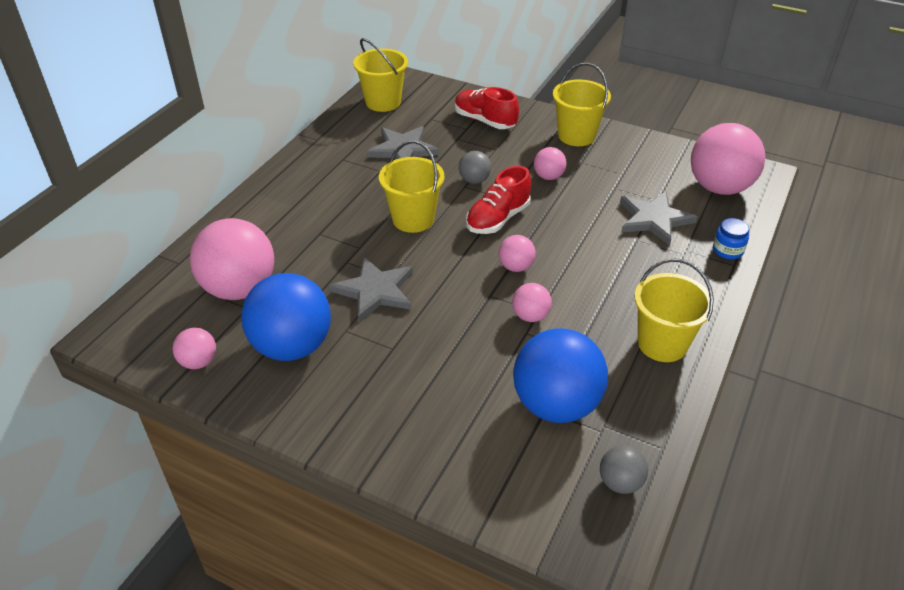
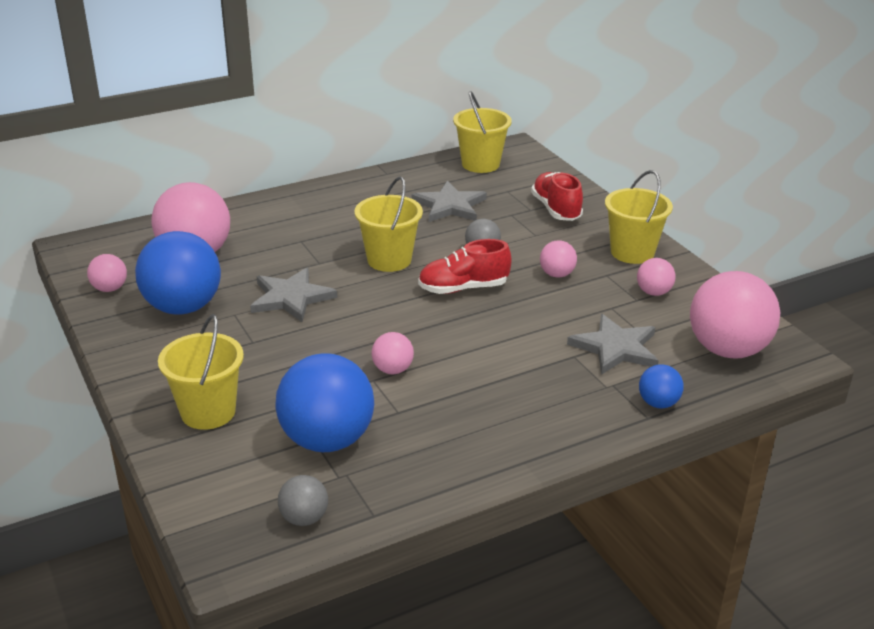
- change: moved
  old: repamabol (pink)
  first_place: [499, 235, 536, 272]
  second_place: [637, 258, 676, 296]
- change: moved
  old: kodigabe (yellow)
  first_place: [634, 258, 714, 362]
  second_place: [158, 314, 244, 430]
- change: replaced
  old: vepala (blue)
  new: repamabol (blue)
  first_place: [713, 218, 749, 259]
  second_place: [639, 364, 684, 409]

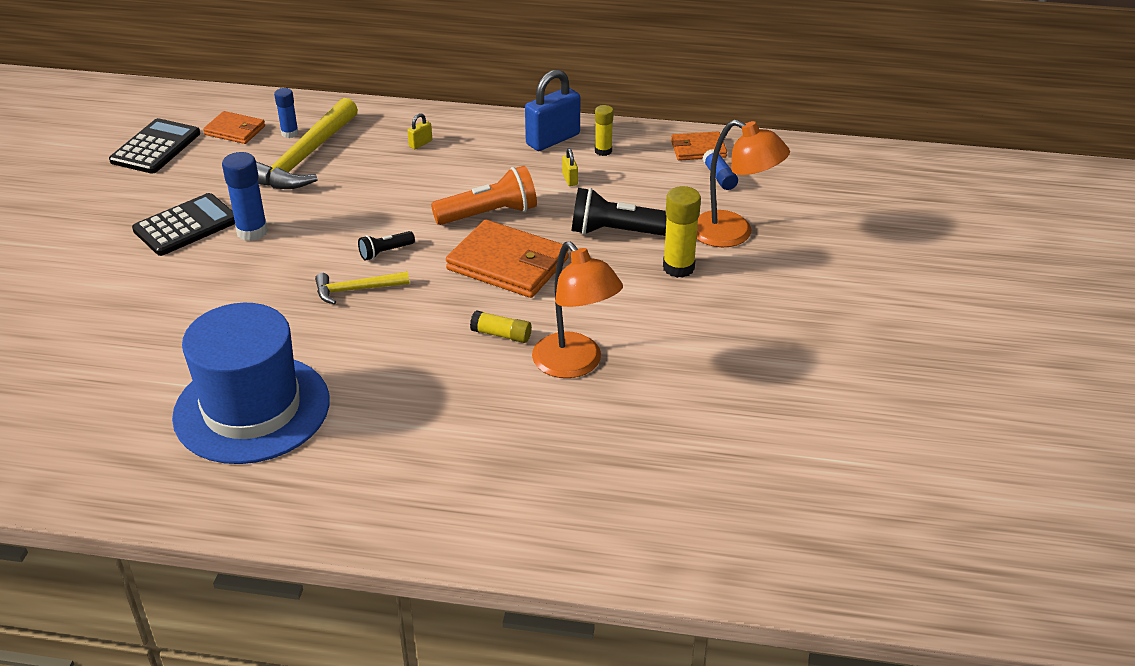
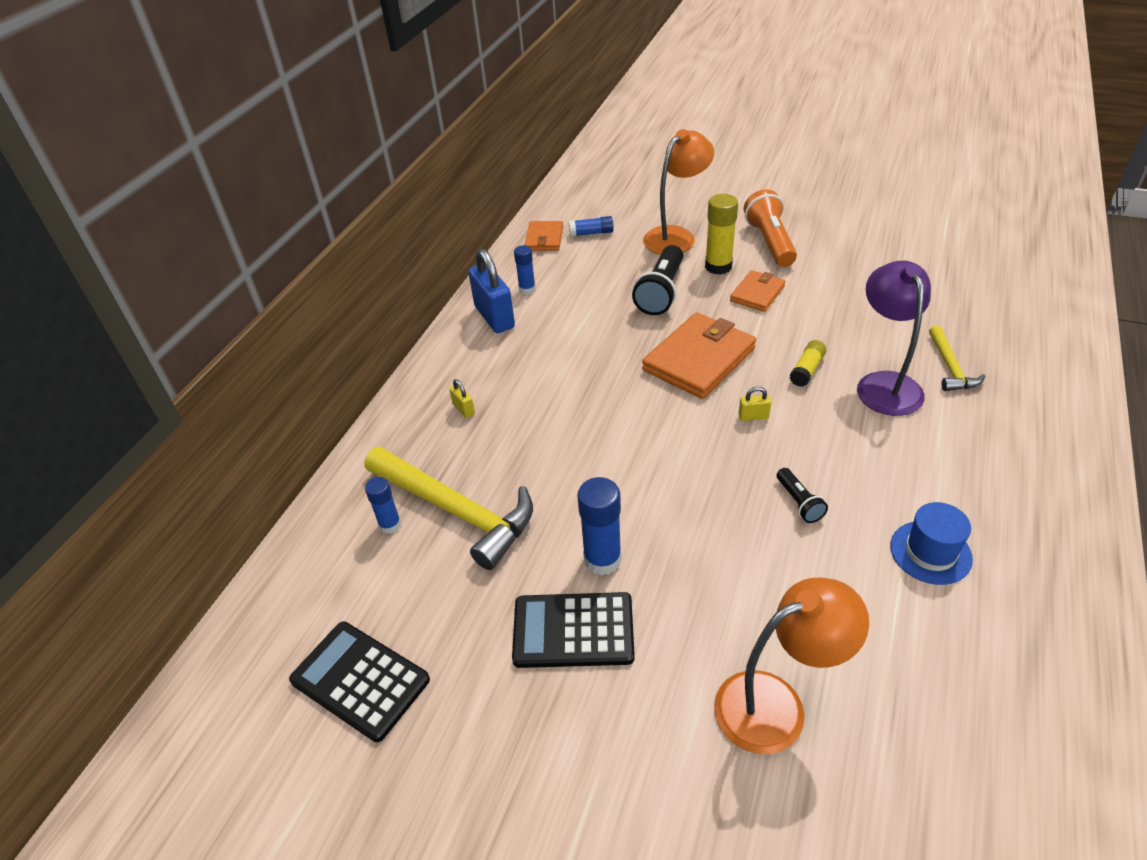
- change: turned
  old: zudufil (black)
  first_place: [132, 193, 235, 256]
  second_place: [512, 592, 635, 668]
  degrees: -60
- change: resized
  old: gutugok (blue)
  first_place: [172, 303, 330, 464]
  second_place: [890, 502, 973, 585]
  factor: 0.47
- change: moved
  old: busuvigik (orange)
  first_place: [203, 111, 265, 144]
  second_place: [730, 270, 786, 312]
- change: moved
  old: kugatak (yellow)
  first_place: [315, 271, 410, 304]
  second_place: [929, 325, 986, 391]
- change: moved
  old: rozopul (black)
  first_place: [358, 231, 415, 261]
  second_place: [777, 468, 828, 523]
- change: moved
  old: rozopul (orange)
  first_place: [431, 166, 537, 225]
  second_place: [744, 189, 797, 267]
- change: moved
  old: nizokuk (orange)
  first_place: [532, 241, 623, 378]
  second_place: [714, 578, 869, 754]
- change: moved
  old: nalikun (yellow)
  first_place: [562, 148, 578, 186]
  second_place: [738, 387, 771, 421]
- change: recoloured
  old: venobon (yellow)
  new: venobon (blue)
  first_place: [595, 105, 614, 156]
  second_place: [514, 245, 536, 294]
- change: added
  new: nizokuk (purple)
  second_place: [857, 261, 931, 416]

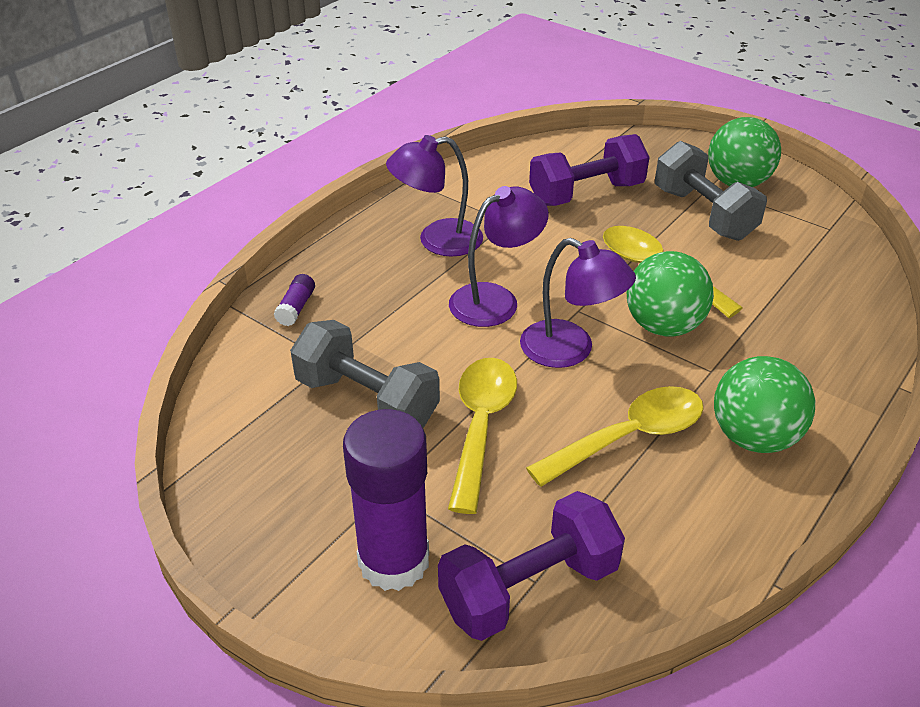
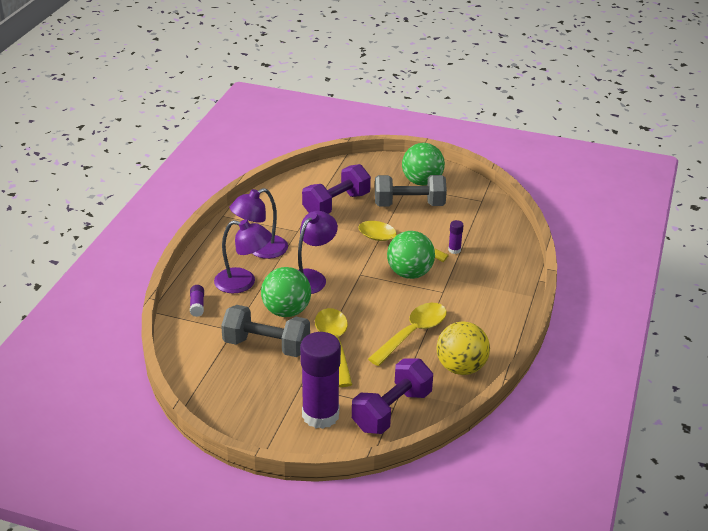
- change: moved
  old: nizokuk (purple)
  first_place: [520, 238, 636, 368]
  second_place: [214, 220, 272, 293]
- change: turned
  old: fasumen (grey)
  first_place: [655, 141, 767, 241]
  second_place: [375, 175, 447, 207]
  degrees: -45
- change: moved
  old: repamabol (green)
  first_place: [714, 356, 815, 453]
  second_place: [261, 267, 311, 317]
- change: added
  new: repamabol (yellow)
  second_place: [436, 322, 490, 375]
- change: added
  new: venobon (purple)
  second_place: [448, 220, 464, 254]

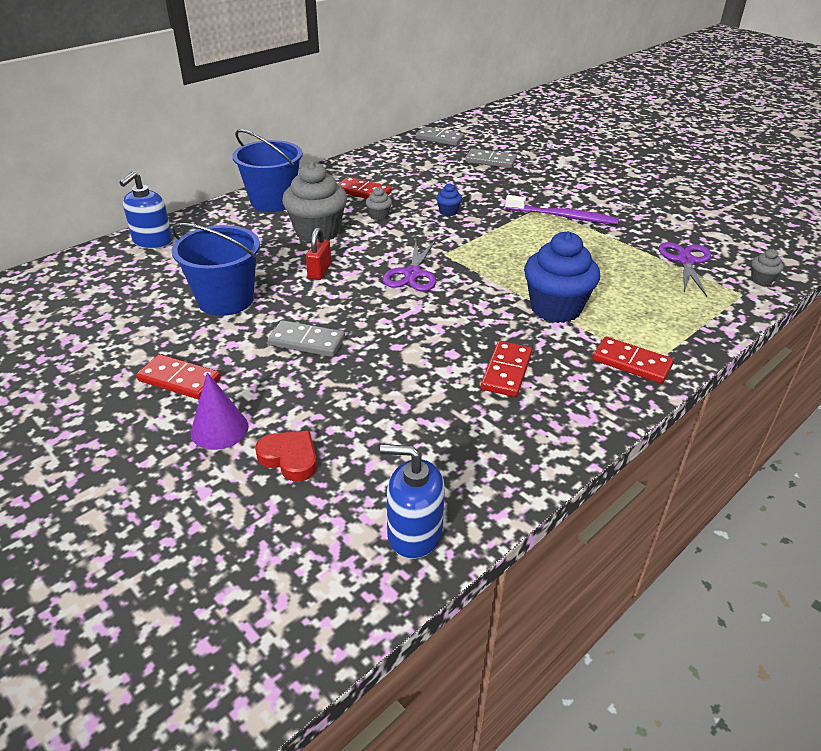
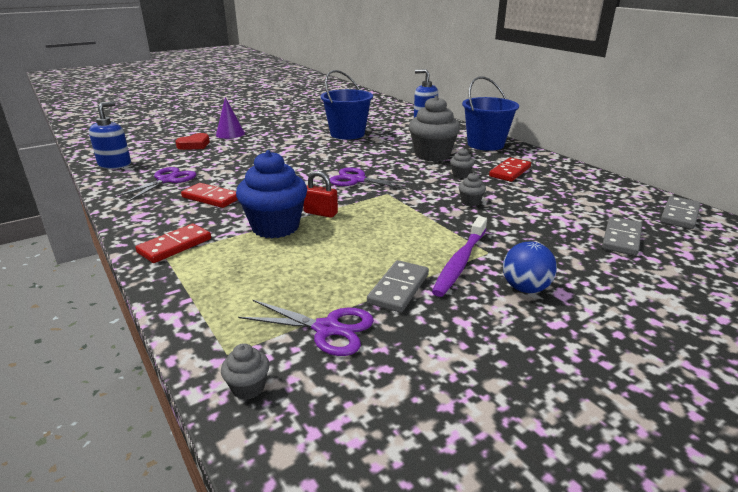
- change: removed
  old: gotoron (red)
  first_place: [136, 354, 220, 399]
- change: moved
  old: gotoron (grey)
  first_place: [268, 320, 345, 357]
  second_place: [367, 260, 429, 313]
- change: moved
  old: nalikun (red)
  first_place: [306, 227, 331, 280]
  second_place: [303, 171, 338, 218]
- change: recoloured
  old: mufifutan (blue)
  new: mufifutan (grey)
  first_place: [436, 183, 462, 216]
  second_place: [458, 172, 486, 206]
- change: added
  new: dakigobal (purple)
  second_place: [113, 167, 196, 202]
- change: added
  new: repamabol (blue)
  second_place: [503, 242, 557, 293]

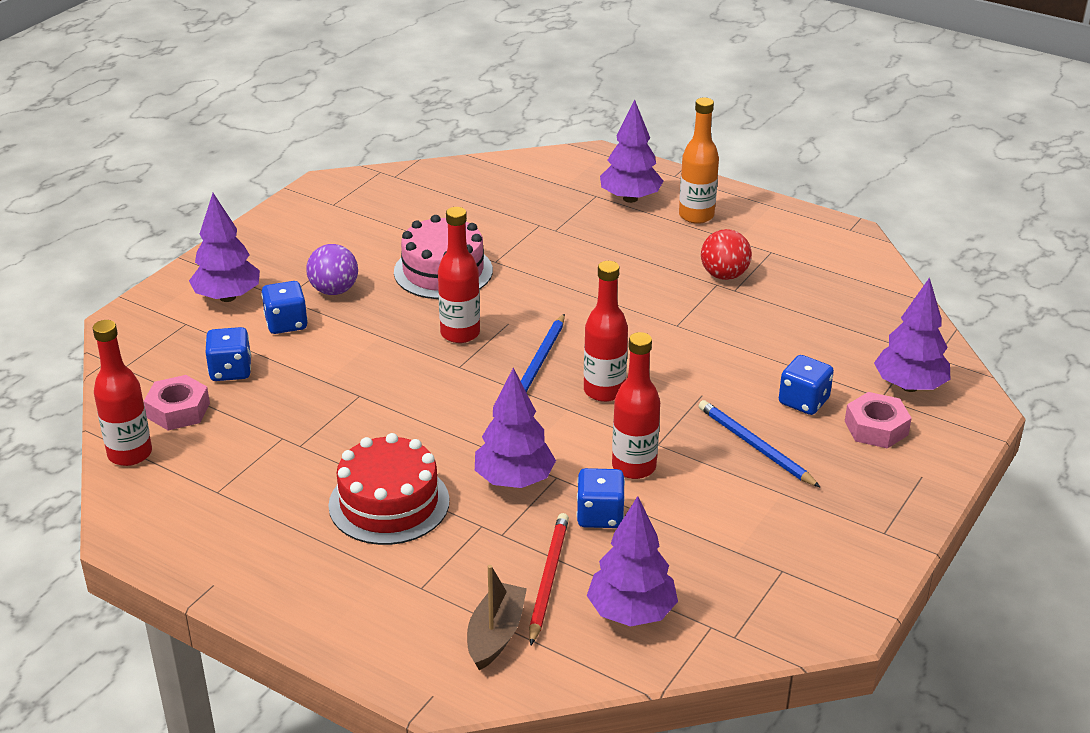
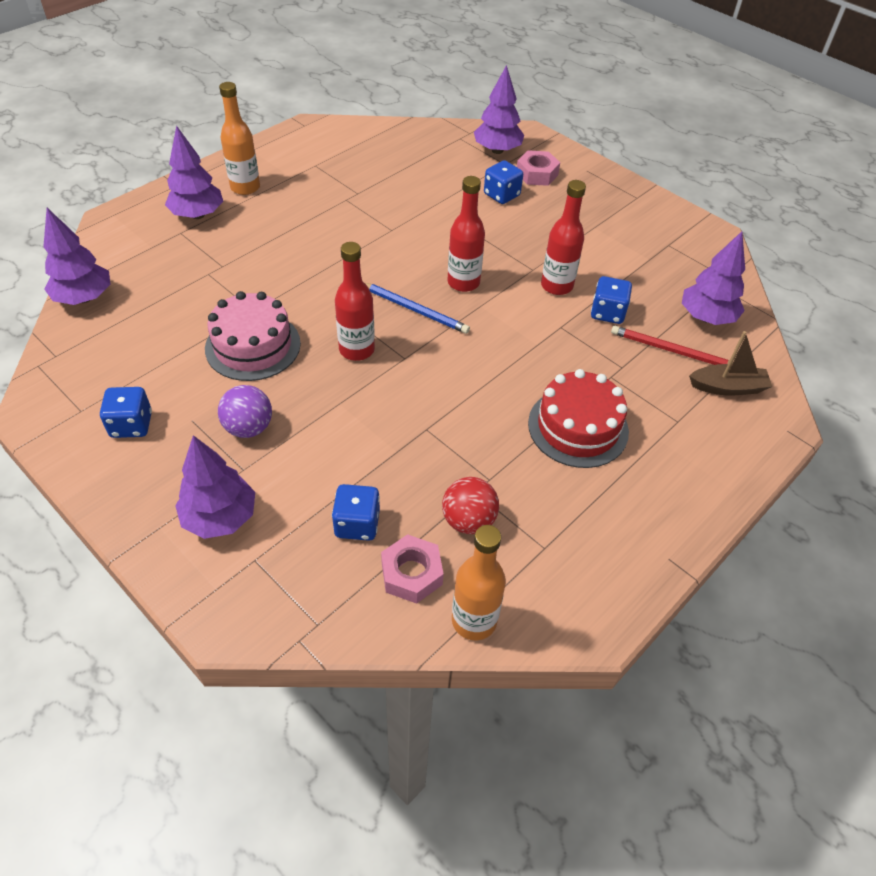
- change: recoloured
  old: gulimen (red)
  new: gulimen (orange)
  first_place: [93, 320, 152, 466]
  second_place: [452, 525, 506, 640]
- change: moved
  old: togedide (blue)
  first_place: [261, 281, 308, 334]
  second_place: [100, 387, 152, 438]
- change: turned
  old: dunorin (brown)
  first_place: [467, 565, 527, 670]
  second_place: [689, 331, 772, 395]
  degrees: 150
- change: moved
  old: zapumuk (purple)
  first_place: [475, 368, 556, 488]
  second_place: [43, 208, 111, 305]
- change: removed
  old: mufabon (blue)
  first_place: [699, 400, 821, 488]
- change: moved
  old: repamabol (red)
  first_place: [701, 229, 752, 280]
  second_place: [442, 477, 499, 534]

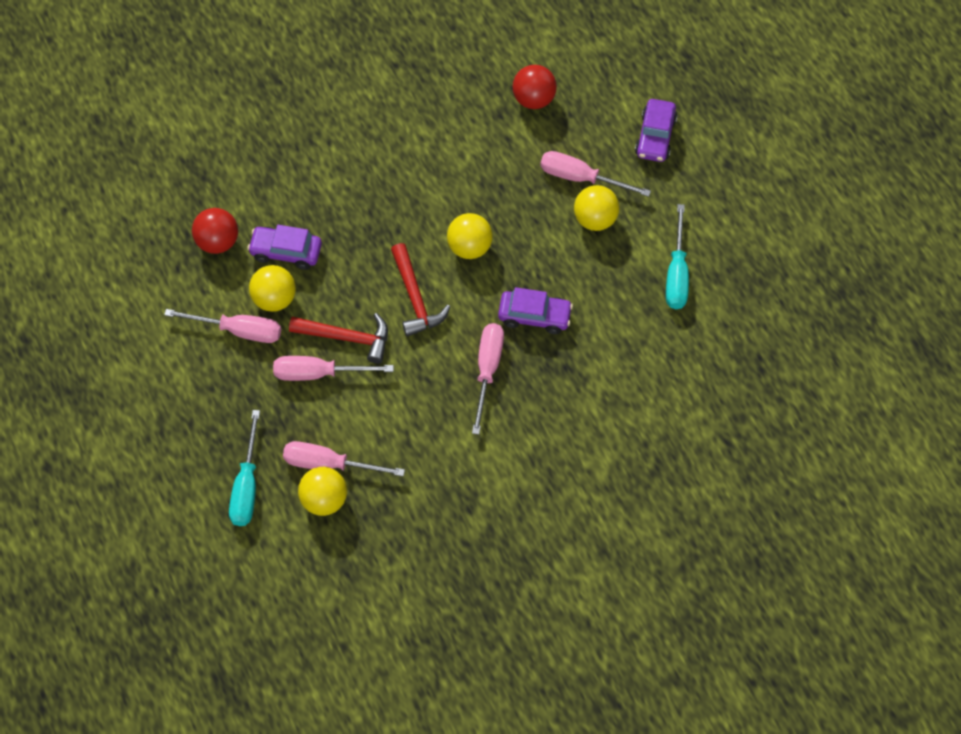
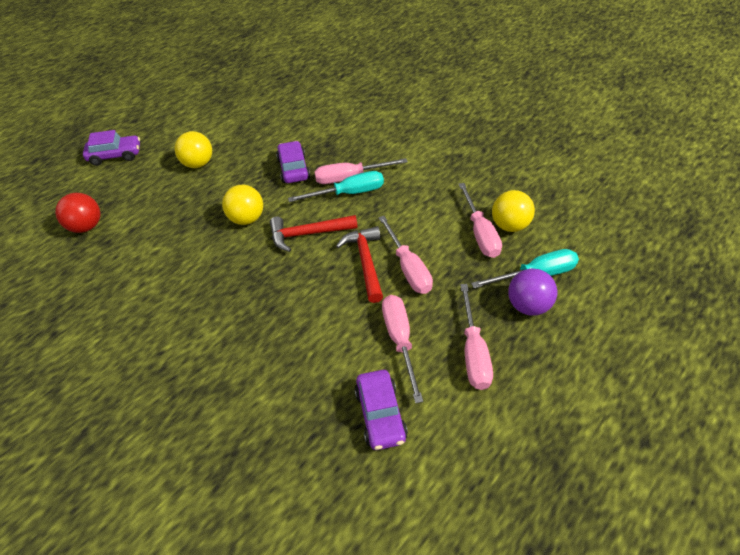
- change: removed
  old: repamabol (red)
  first_place: [192, 208, 238, 254]
- change: moved
  old: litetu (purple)
  first_place: [247, 225, 322, 270]
  second_place: [354, 370, 408, 450]
- change: removed
  old: repamabol (yellow)
  first_place: [249, 265, 296, 312]
- change: turned
  old: kugatak (red)
  first_place: [391, 243, 450, 337]
  second_place: [270, 215, 358, 252]
  degrees: -150
- change: moved
  old: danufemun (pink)
  first_place: [540, 151, 651, 197]
  second_place: [460, 284, 493, 390]
- change: moved
  old: danufemun (turquoise)
  first_place: [666, 204, 689, 309]
  second_place: [288, 171, 384, 202]
- change: added
  new: repamabol (purple)
  second_place: [508, 268, 557, 316]

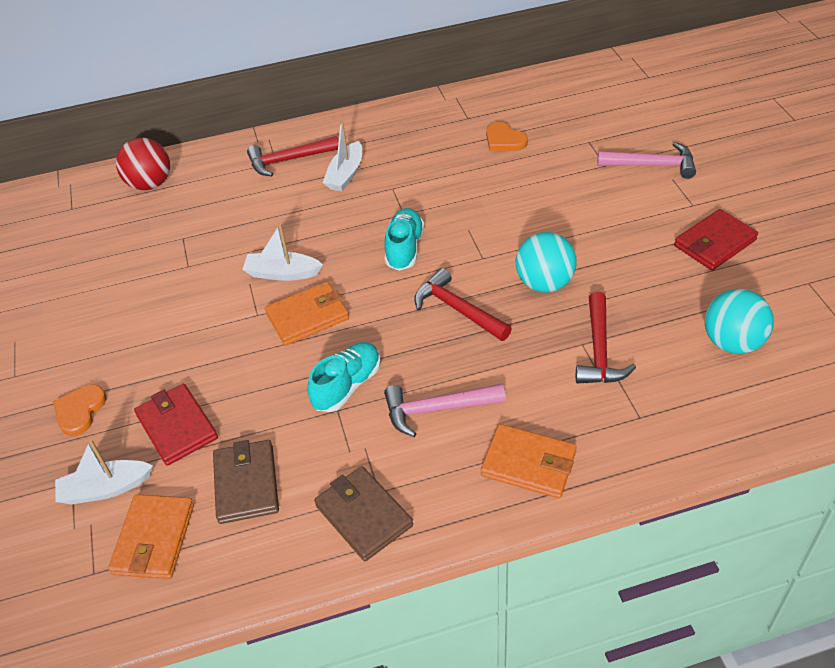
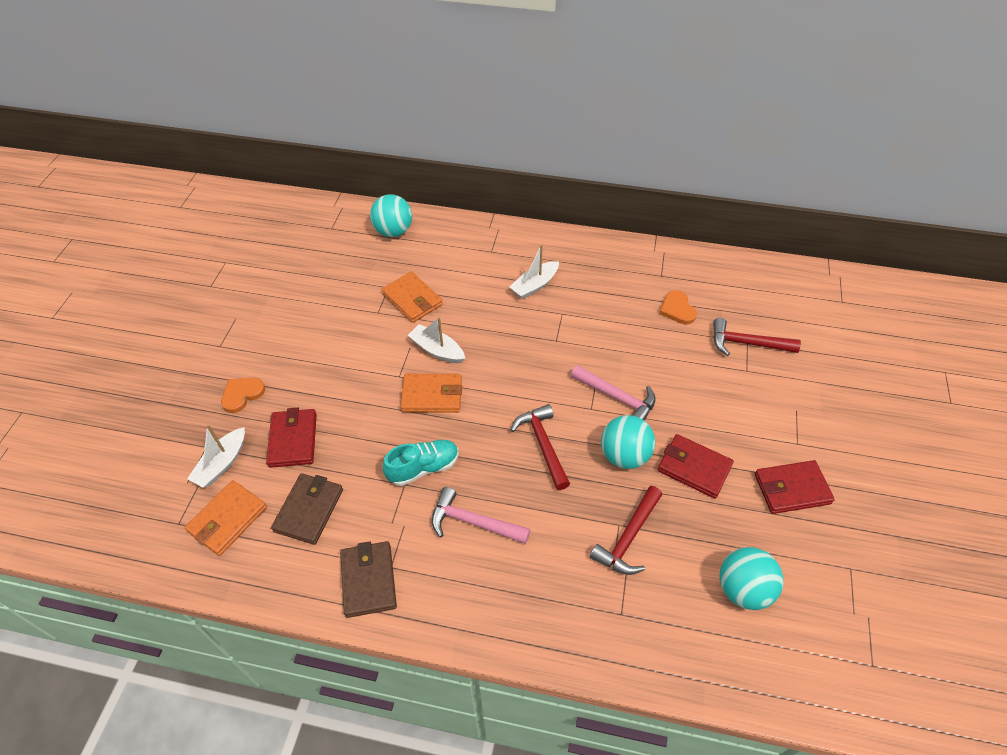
- change: turned
  old: dunorin (white)
  first_place: [55, 439, 153, 505]
  second_place: [187, 424, 245, 488]
  degrees: -75
- change: recoloured
  old: repamabol (red)
  new: repamabol (turquoise)
  first_place: [116, 138, 170, 190]
  second_place: [370, 194, 412, 237]
- change: moved
  old: kugatak (red)
  first_place: [247, 136, 339, 176]
  second_place: [713, 318, 801, 356]
- change: removed
  old: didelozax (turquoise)
  first_place: [384, 208, 425, 271]
- change: moved
  old: busuvigik (orange)
  first_place: [481, 424, 577, 498]
  second_place: [382, 272, 443, 323]
- change: moved
  old: kugatak (pink)
  first_place: [597, 142, 696, 179]
  second_place: [571, 365, 656, 421]
- change: added
  new: busuvigik (red)
  second_place: [658, 434, 734, 499]

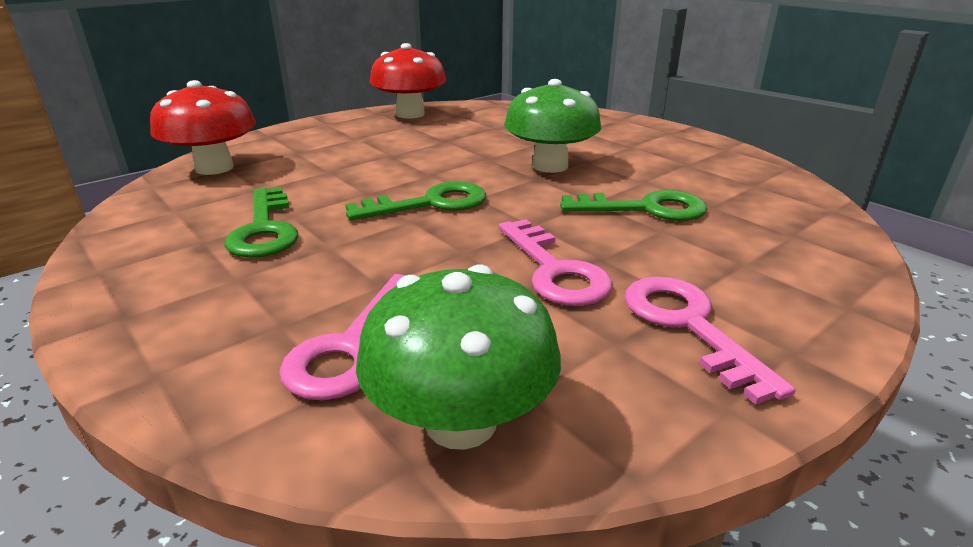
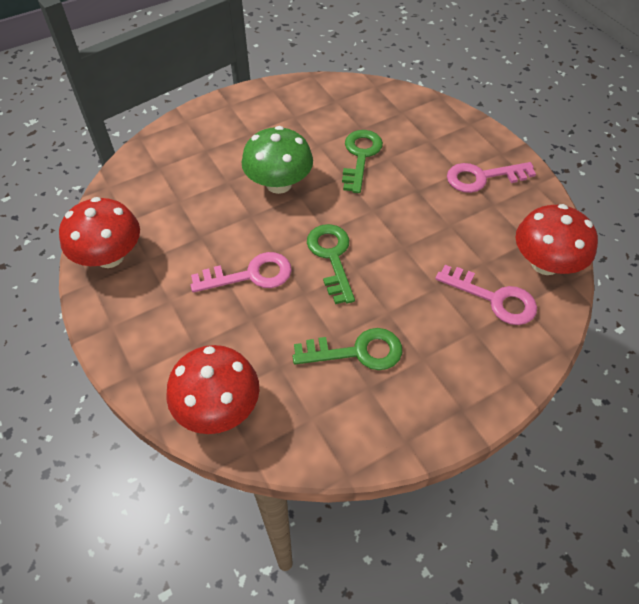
- change: recoloured
  old: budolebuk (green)
  new: budolebuk (red)
  first_place: [356, 265, 561, 450]
  second_place: [515, 204, 598, 275]
- change: moved
  old: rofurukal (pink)
  first_place: [499, 219, 613, 306]
  second_place: [191, 252, 292, 293]

